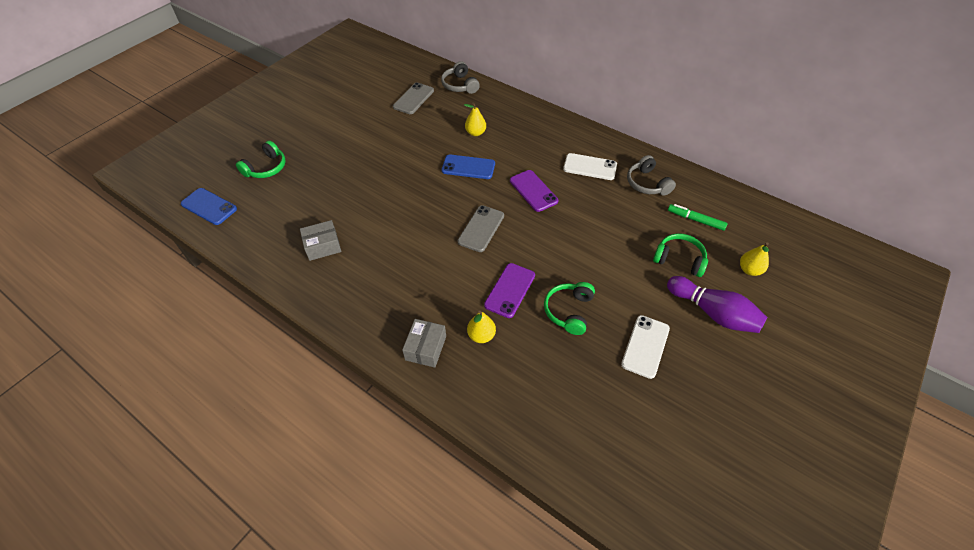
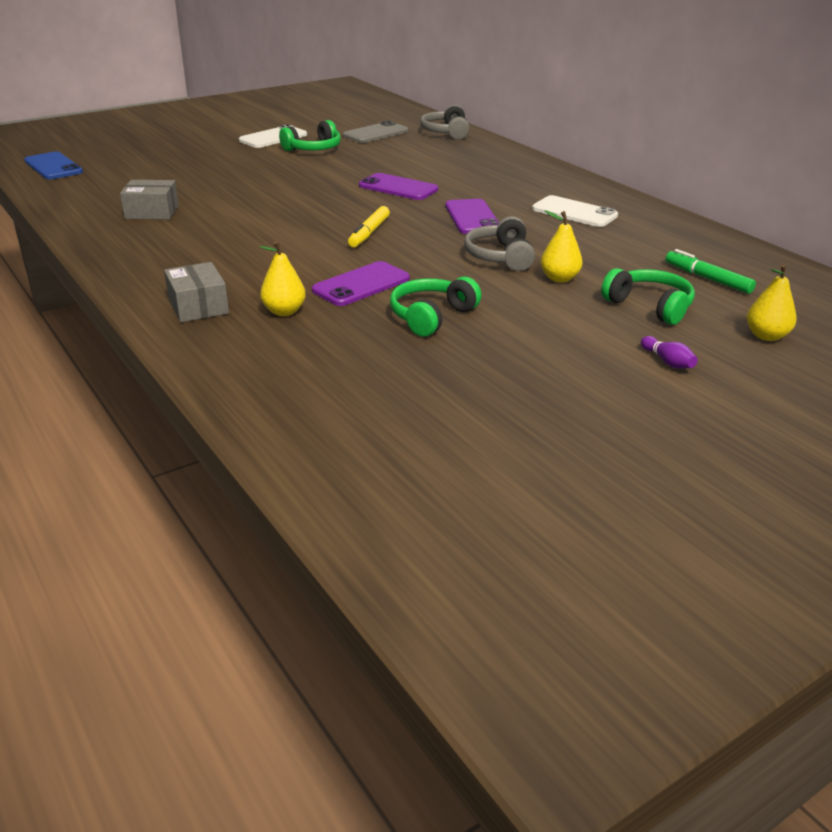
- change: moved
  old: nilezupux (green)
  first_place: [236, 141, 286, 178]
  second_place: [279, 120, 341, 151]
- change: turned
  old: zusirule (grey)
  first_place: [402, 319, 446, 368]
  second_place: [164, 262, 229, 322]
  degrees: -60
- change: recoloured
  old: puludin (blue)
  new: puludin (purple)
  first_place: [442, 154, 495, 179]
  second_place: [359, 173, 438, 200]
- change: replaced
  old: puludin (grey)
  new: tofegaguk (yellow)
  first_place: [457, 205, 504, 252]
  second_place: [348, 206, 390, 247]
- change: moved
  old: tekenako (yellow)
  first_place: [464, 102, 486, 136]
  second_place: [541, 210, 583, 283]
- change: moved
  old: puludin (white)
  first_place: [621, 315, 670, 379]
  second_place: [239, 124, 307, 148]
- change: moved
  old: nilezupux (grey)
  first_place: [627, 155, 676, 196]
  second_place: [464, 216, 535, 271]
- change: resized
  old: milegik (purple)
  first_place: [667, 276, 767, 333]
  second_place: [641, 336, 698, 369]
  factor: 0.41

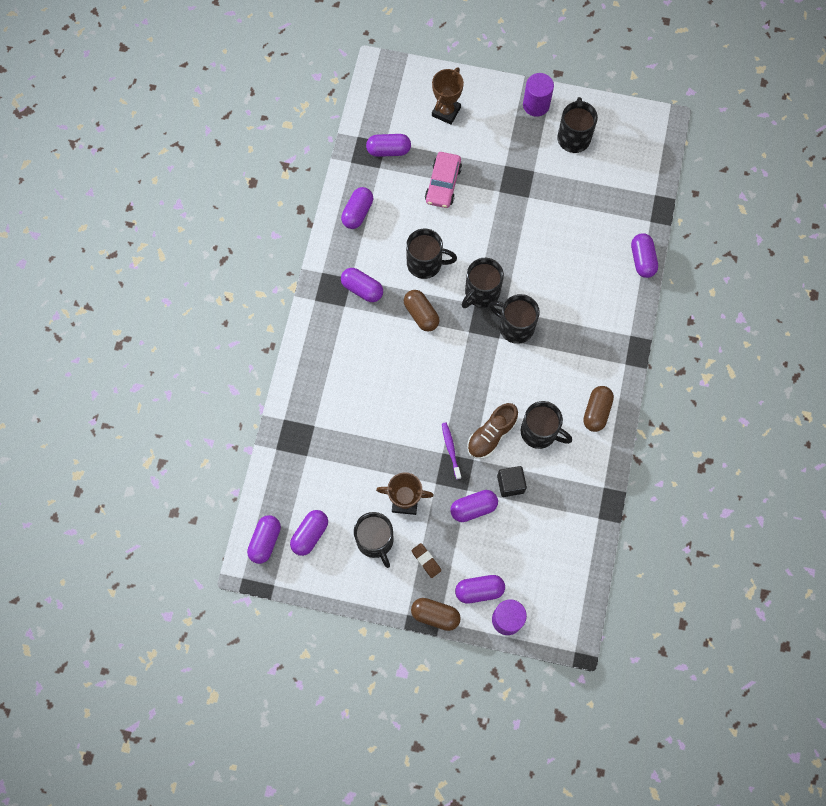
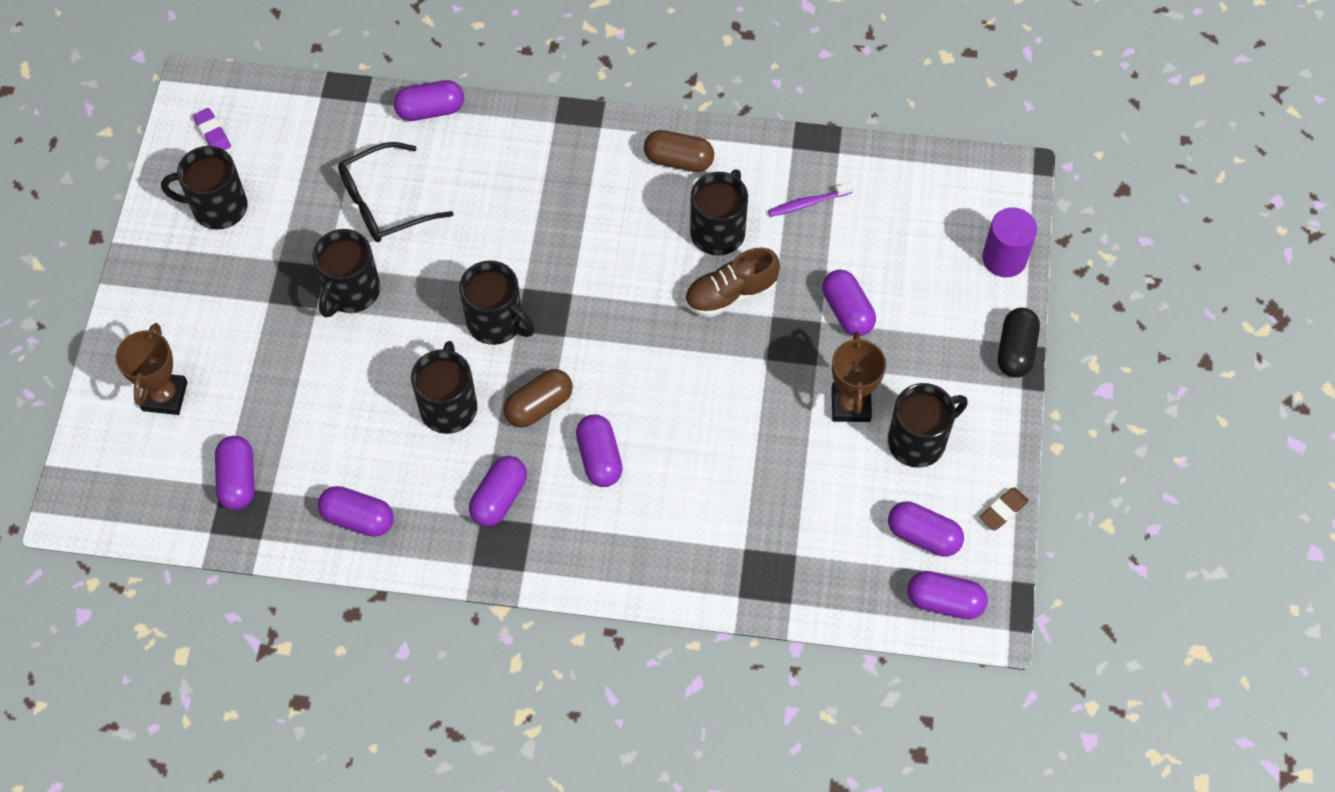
- change: moved
  old: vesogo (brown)
  first_place: [411, 543, 441, 578]
  second_place: [979, 487, 1029, 530]
- change: recoloured
  old: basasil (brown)
  new: basasil (black)
  first_place: [411, 598, 461, 631]
  second_place: [998, 308, 1040, 378]
- change: removed
  old: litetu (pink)
  first_place: [425, 152, 462, 208]
- change: turned
  old: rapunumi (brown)
  first_place: [432, 67, 464, 125]
  second_place: [116, 323, 188, 415]
  degrees: 75
- change: moved
  old: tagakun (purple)
  first_place: [442, 422, 461, 479]
  second_place: [768, 182, 854, 217]
- change: moved
  old: basasil (purple)
  first_place: [455, 575, 505, 603]
  second_place: [576, 414, 623, 487]
- change: turned
  old: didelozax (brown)
  first_place: [467, 403, 518, 459]
  second_place: [685, 247, 780, 317]
  degrees: 120
- change: moved
  old: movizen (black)
  first_place: [489, 294, 540, 344]
  second_place: [313, 229, 380, 317]
- change: removed
  old: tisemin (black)
  first_place: [497, 466, 527, 497]
- change: removed
  old: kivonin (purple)
  first_place: [523, 73, 554, 117]
- change: added
  new: vesogo (purple)
  second_place: [193, 108, 231, 150]
- change: added
  new: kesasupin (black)
  second_place: [338, 142, 453, 242]

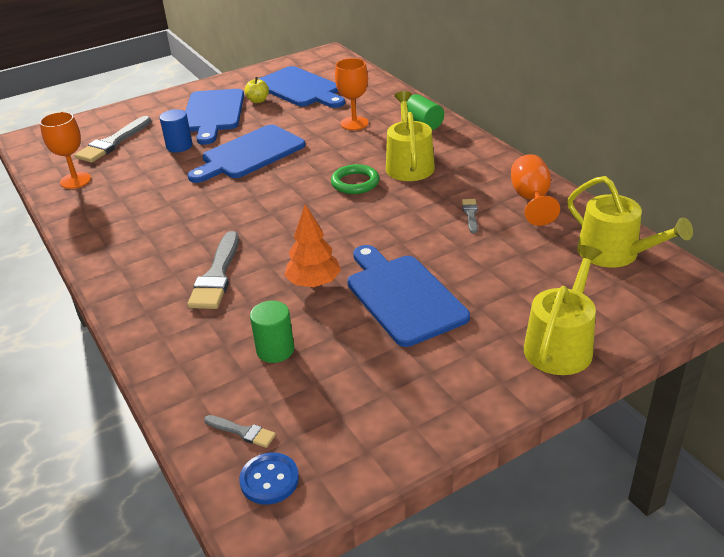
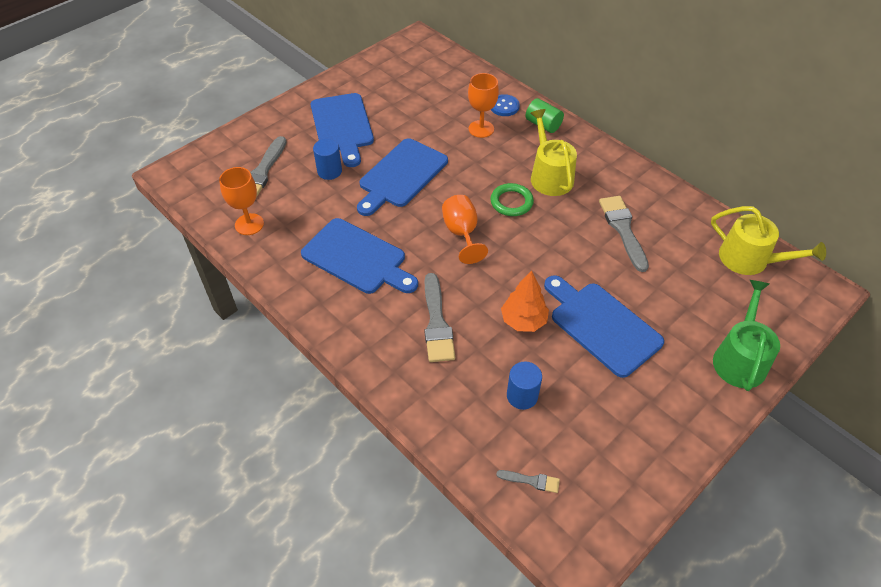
- change: moved
  old: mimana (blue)
  first_place: [239, 452, 299, 505]
  second_place: [491, 94, 520, 116]
- change: removed
  old: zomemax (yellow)
  first_place: [244, 77, 269, 103]
- change: recoloured
  old: kivonin (green)
  new: kivonin (blue)
  first_place: [250, 301, 294, 363]
  second_place: [507, 362, 542, 410]
- change: moved
  old: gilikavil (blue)
  first_place: [259, 66, 345, 108]
  second_place: [301, 218, 418, 294]
- change: resized
  old: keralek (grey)
  first_place: [462, 199, 478, 233]
  second_place: [599, 196, 649, 272]
  factor: 1.99
- change: moved
  old: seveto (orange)
  first_place: [511, 154, 560, 226]
  second_place: [442, 195, 488, 264]
- change: recoloured
  old: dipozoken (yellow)
  new: dipozoken (green)
  first_place: [524, 245, 602, 375]
  second_place: [713, 280, 780, 391]

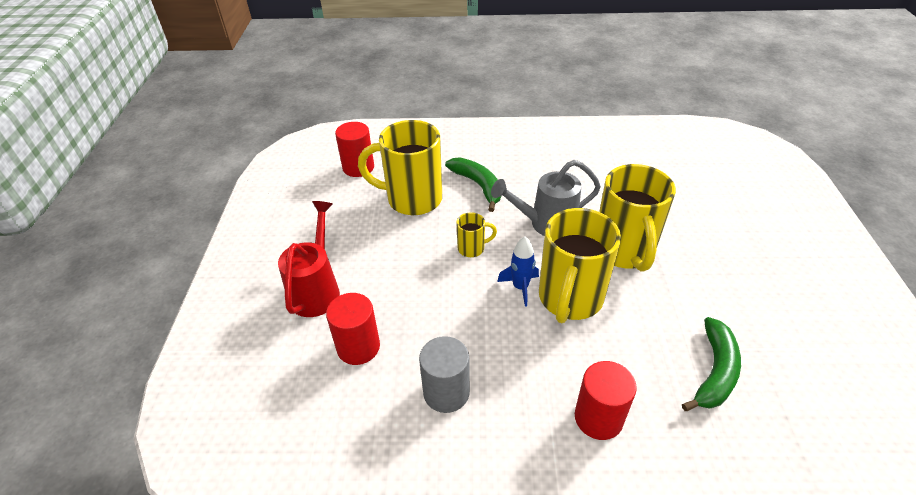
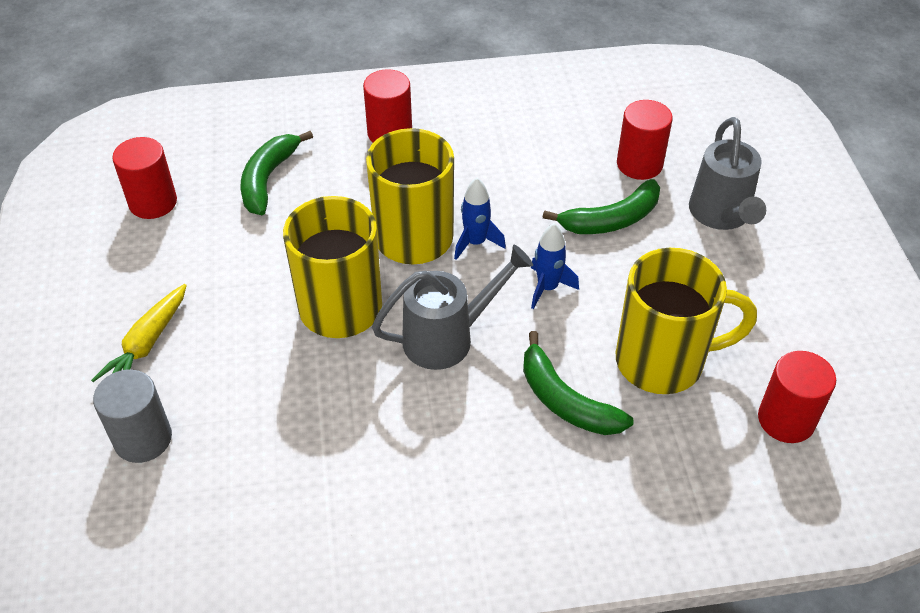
- change: recoloured
  old: dipozoken (red)
  new: dipozoken (grey)
  first_place: [278, 201, 340, 317]
  second_place: [689, 117, 766, 230]
- change: moved
  old: kivonin (grey)
  first_place: [419, 336, 470, 413]
  second_place: [93, 370, 172, 463]
- change: replaced
  old: movizen (yellow)
  new: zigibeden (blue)
  first_place: [456, 212, 497, 257]
  second_place: [531, 223, 579, 309]
- change: added
  new: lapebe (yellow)
  second_place: [91, 284, 187, 382]
- change: added
  new: kivonin (red)
  second_place: [112, 137, 177, 219]
- change: added
  new: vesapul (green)
  second_place: [543, 179, 660, 234]

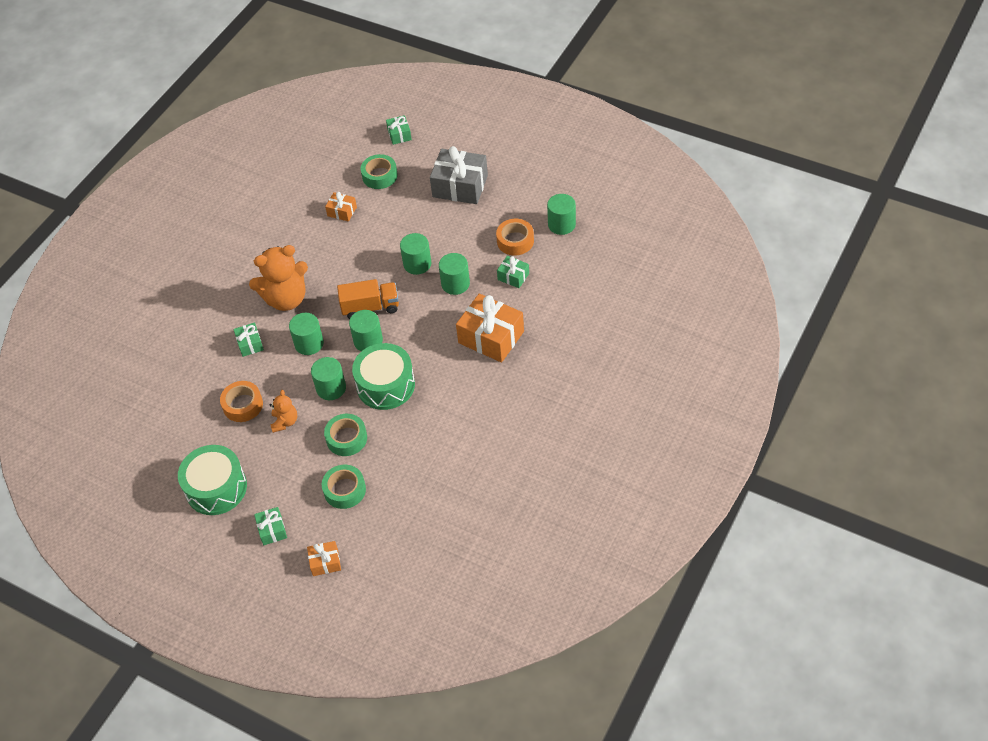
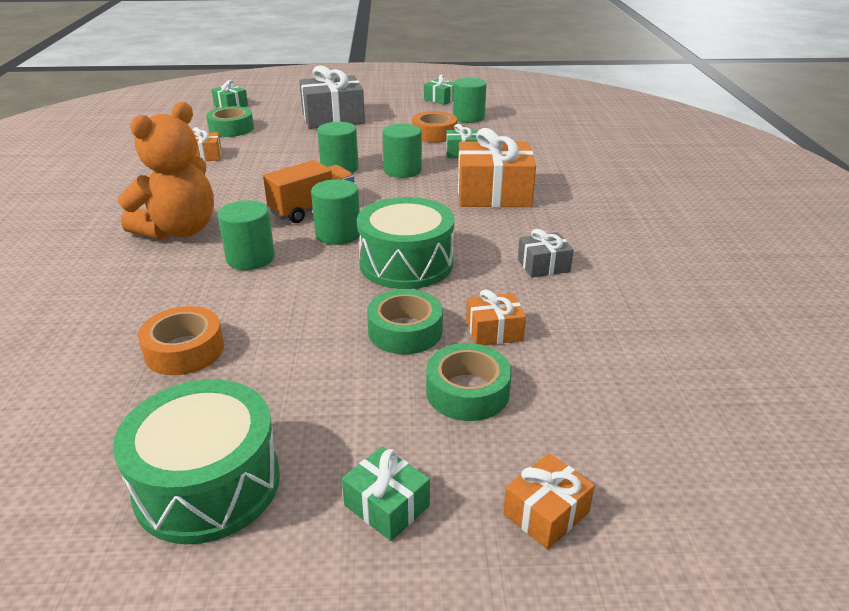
- change: moved
  old: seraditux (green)
  first_place: [234, 322, 264, 357]
  second_place: [424, 75, 454, 105]
- change: removed
  old: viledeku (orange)
  first_place: [270, 390, 297, 433]
- change: removed
  old: kivonin (green)
  first_place: [311, 357, 346, 400]
- change: added
  new: seraditux (orange)
  second_place: [466, 289, 526, 345]
- change: added
  new: seraditux (grey)
  second_place: [518, 229, 574, 278]

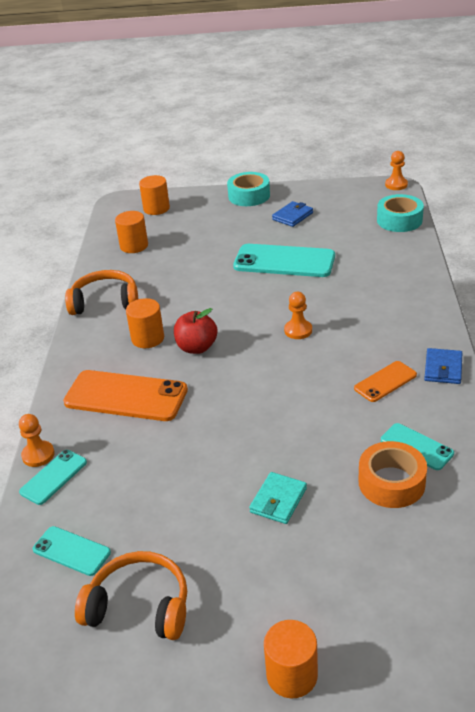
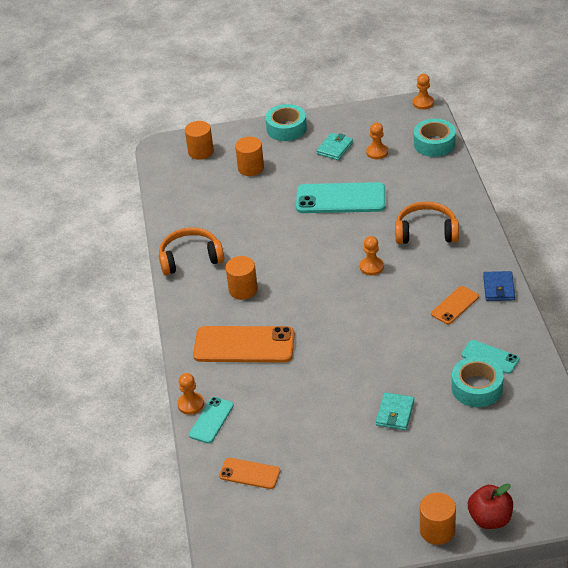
- change: recoloured
  old: puludin (turquoise)
  new: puludin (orange)
  first_place: [33, 526, 111, 576]
  second_place: [219, 458, 280, 489]
- change: moved
  old: nilezupux (orange)
  first_place: [75, 551, 187, 640]
  second_place: [395, 202, 459, 244]
- change: moved
  old: kivonin (orange)
  first_place: [115, 211, 148, 253]
  second_place: [235, 137, 264, 176]
- change: moved
  old: zomemax (red)
  first_place: [174, 308, 217, 354]
  second_place: [468, 483, 513, 529]
- change: recoloured
  old: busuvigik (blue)
  new: busuvigik (turquoise)
  first_place: [272, 201, 313, 227]
  second_place: [317, 133, 353, 160]
- change: recoloured
  old: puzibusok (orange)
  new: puzibusok (turquoise)
  first_place: [358, 441, 427, 508]
  second_place: [452, 356, 503, 407]
- change: added
  new: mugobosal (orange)
  second_place: [366, 123, 388, 159]

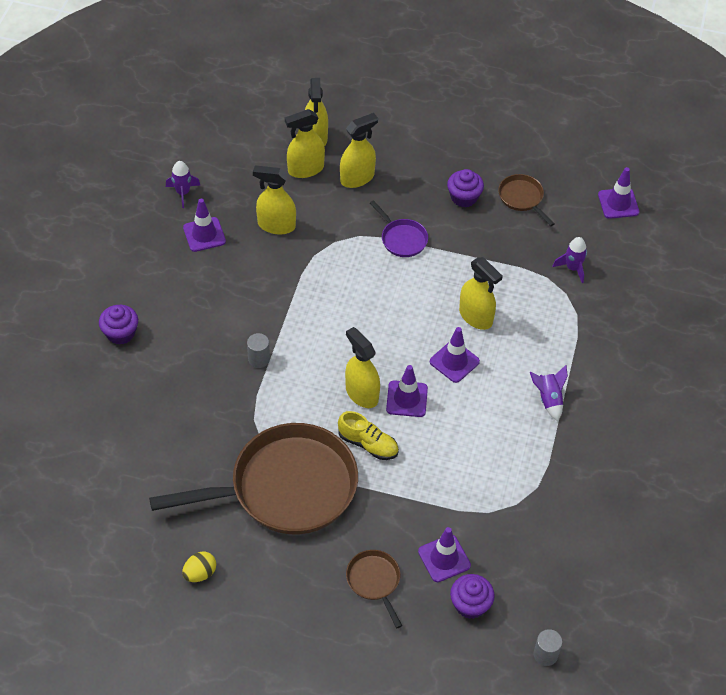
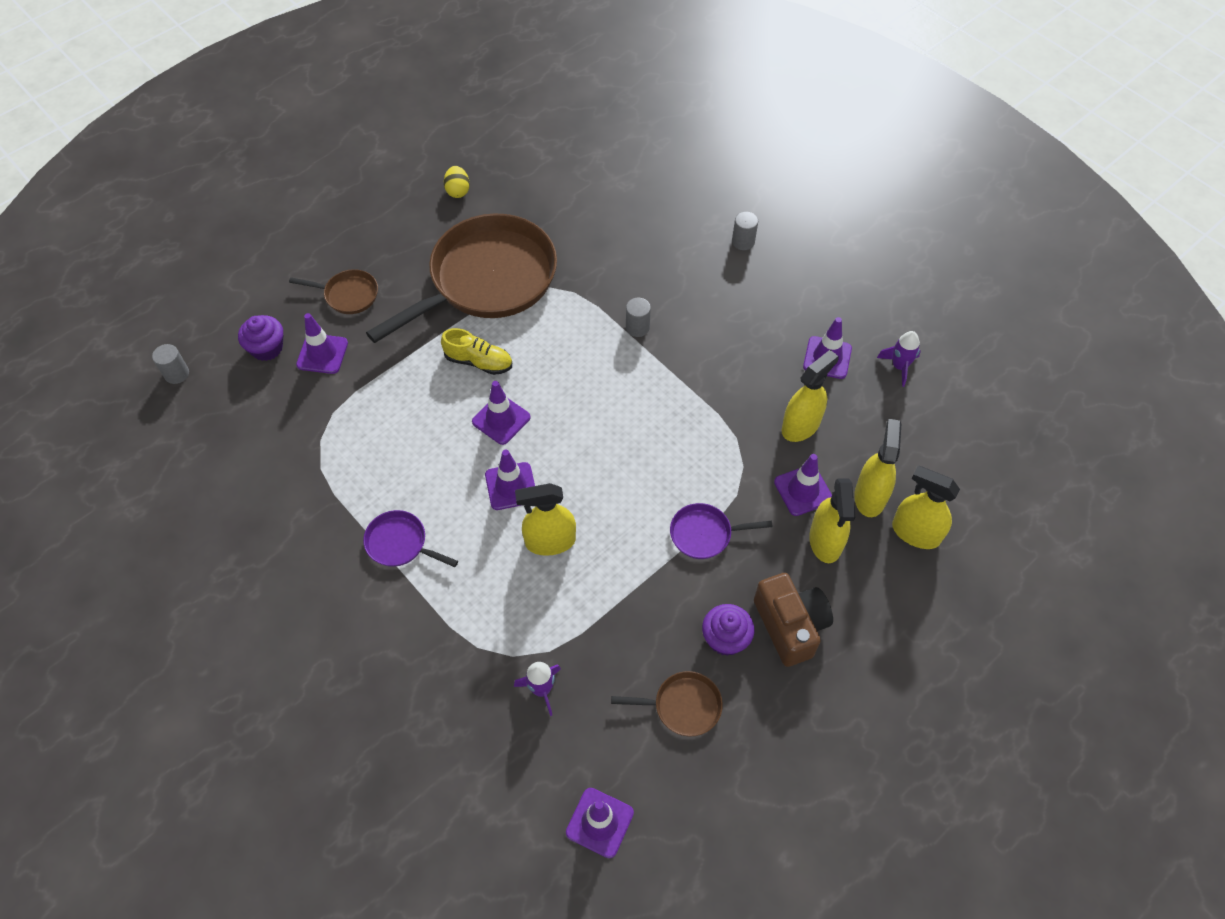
- change: replaced
  old: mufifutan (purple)
  new: kivonin (grey)
  first_place: [99, 305, 138, 345]
  second_place: [732, 211, 758, 250]
- change: turned
  old: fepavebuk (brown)
  first_place: [149, 423, 358, 534]
  second_place: [366, 213, 557, 343]
  degrees: -150
- change: turned
  old: didelozax (yellow)
  first_place: [338, 411, 399, 460]
  second_place: [441, 328, 512, 375]
  degrees: -135
- change: removed
  old: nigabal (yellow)
  first_place: [345, 327, 380, 408]
- change: replaced
  old: zigibeden (purple)
  new: fepavebuk (purple)
  first_place: [530, 365, 568, 421]
  second_place: [363, 510, 458, 567]
- change: added
  new: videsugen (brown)
  second_place: [754, 573, 833, 667]
- change: added
  new: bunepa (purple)
  second_place: [774, 454, 832, 516]

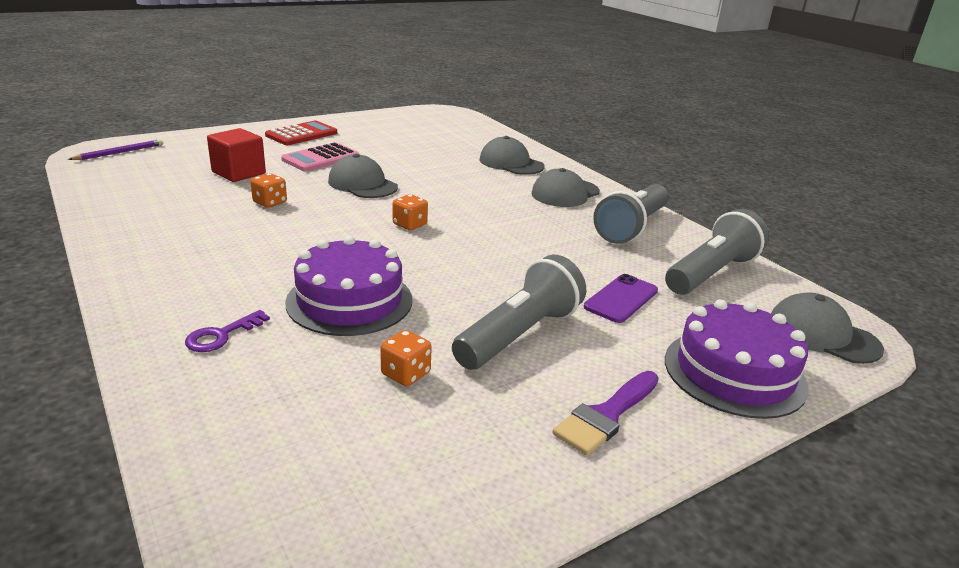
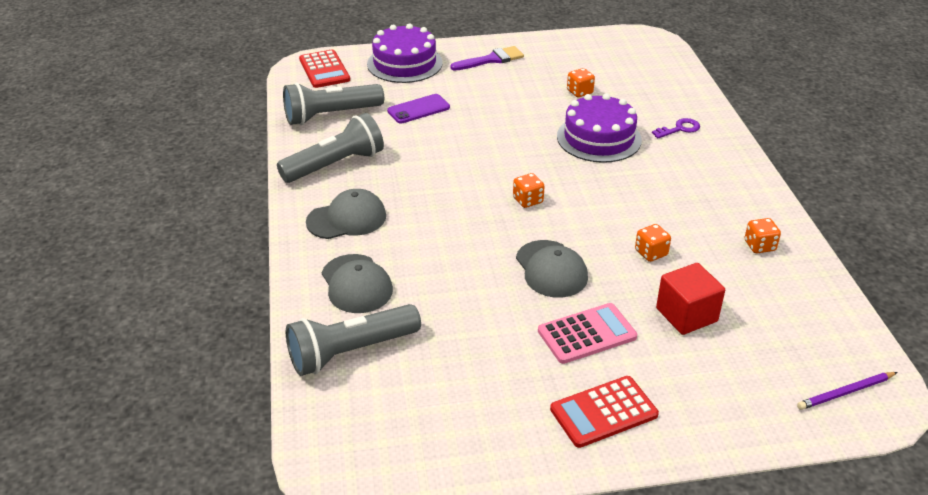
- change: moved
  old: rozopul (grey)
  first_place: [452, 255, 586, 370]
  second_place: [286, 304, 421, 376]
- change: replaced
  old: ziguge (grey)
  new: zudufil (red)
  first_place: [771, 292, 884, 364]
  second_place: [299, 50, 350, 88]
- change: added
  new: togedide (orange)
  second_place: [745, 218, 781, 253]

